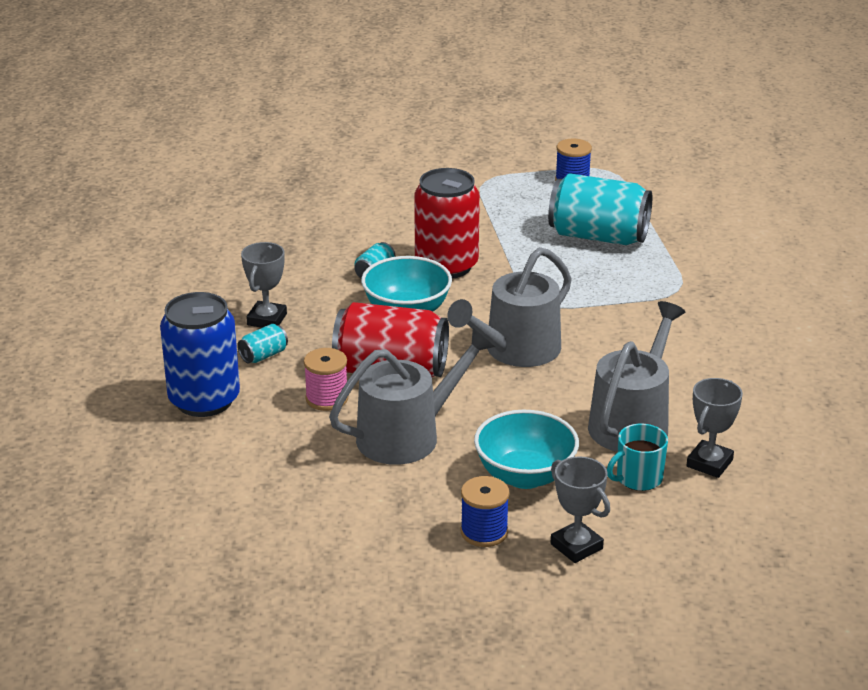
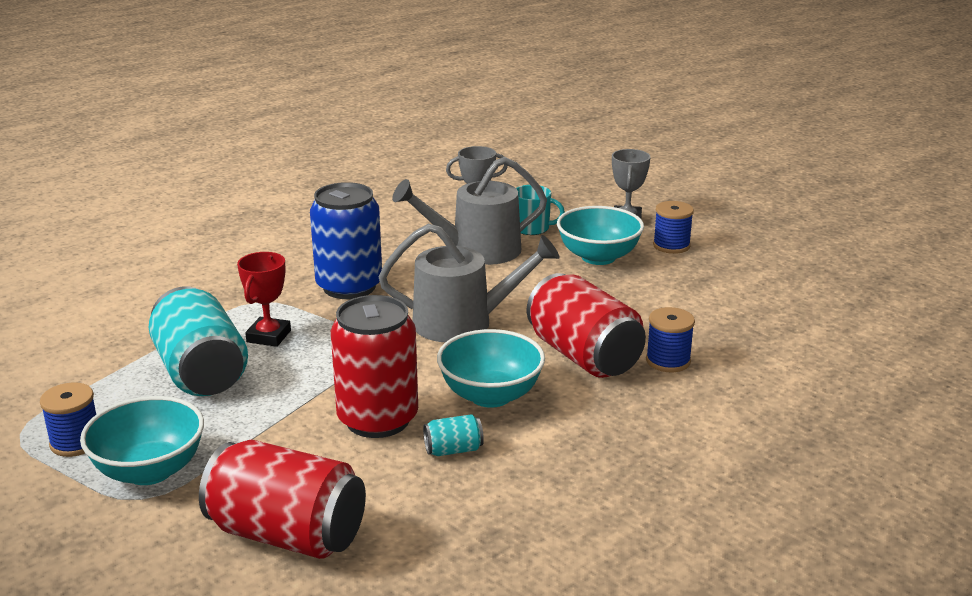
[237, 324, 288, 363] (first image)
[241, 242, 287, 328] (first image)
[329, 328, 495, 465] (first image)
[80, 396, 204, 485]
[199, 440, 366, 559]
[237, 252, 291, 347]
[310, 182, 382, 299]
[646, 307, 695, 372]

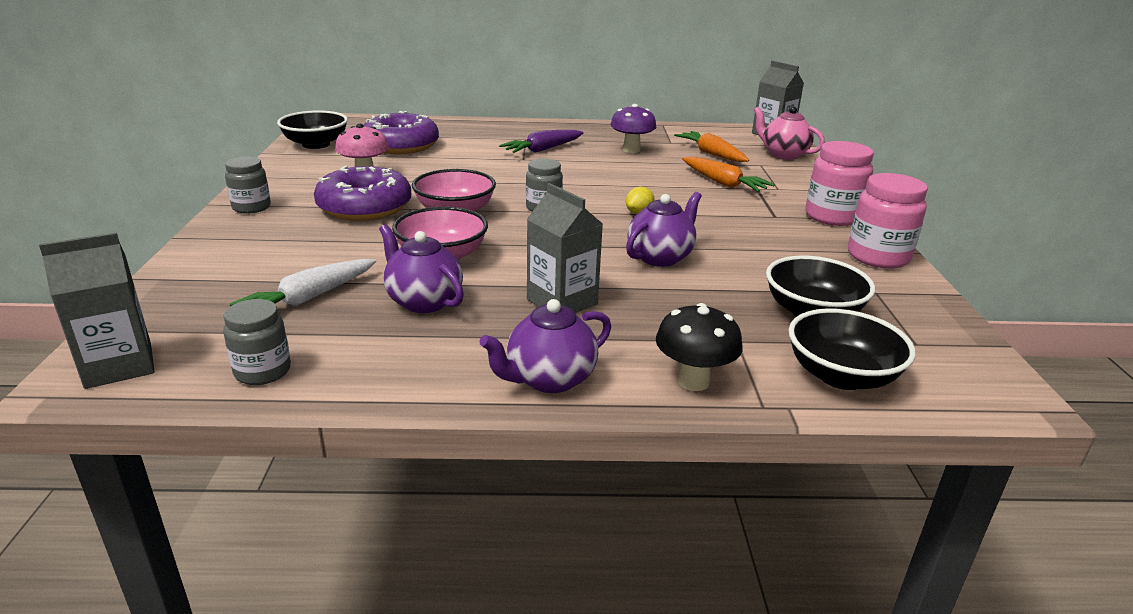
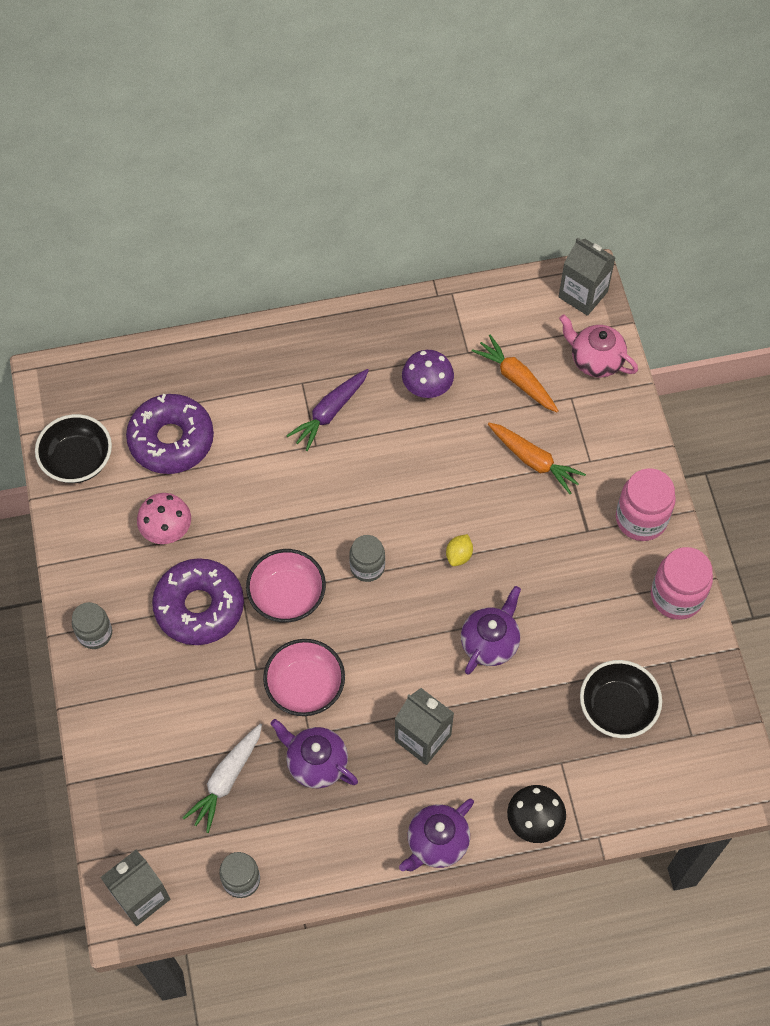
[788, 308, 916, 390] (first image)

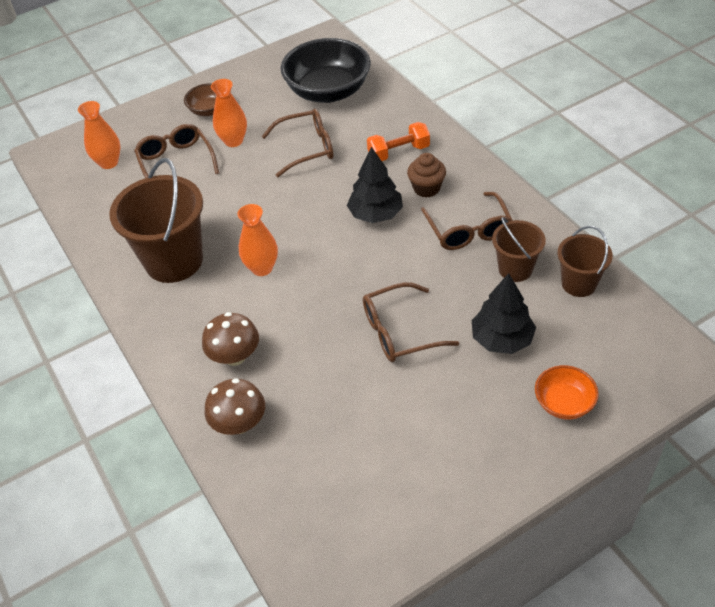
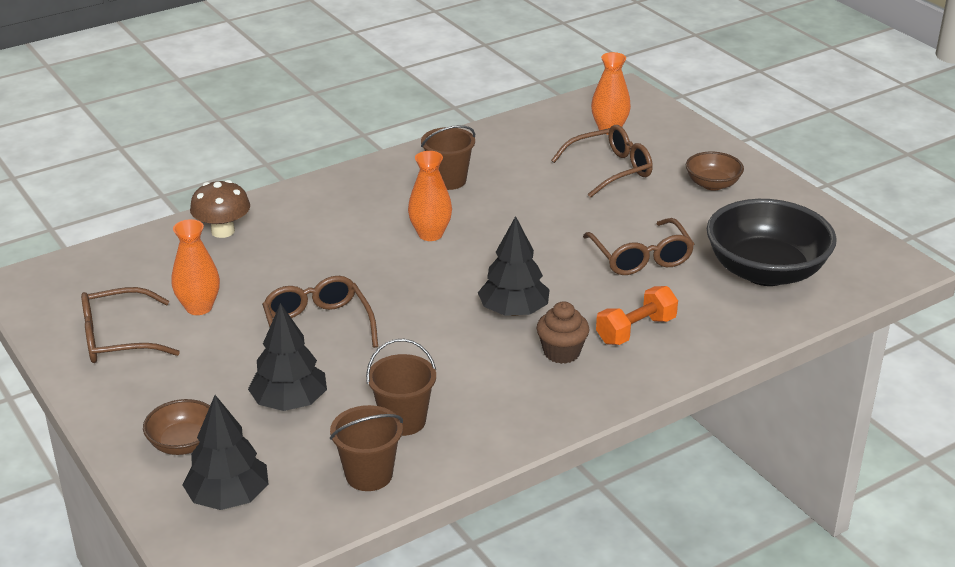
[202, 312, 259, 366] (first image)
[183, 395, 269, 510]
[171, 219, 220, 315]
[81, 287, 180, 363]
[143, 399, 210, 455]
[596, 286, 678, 345]
[421, 125, 475, 190]

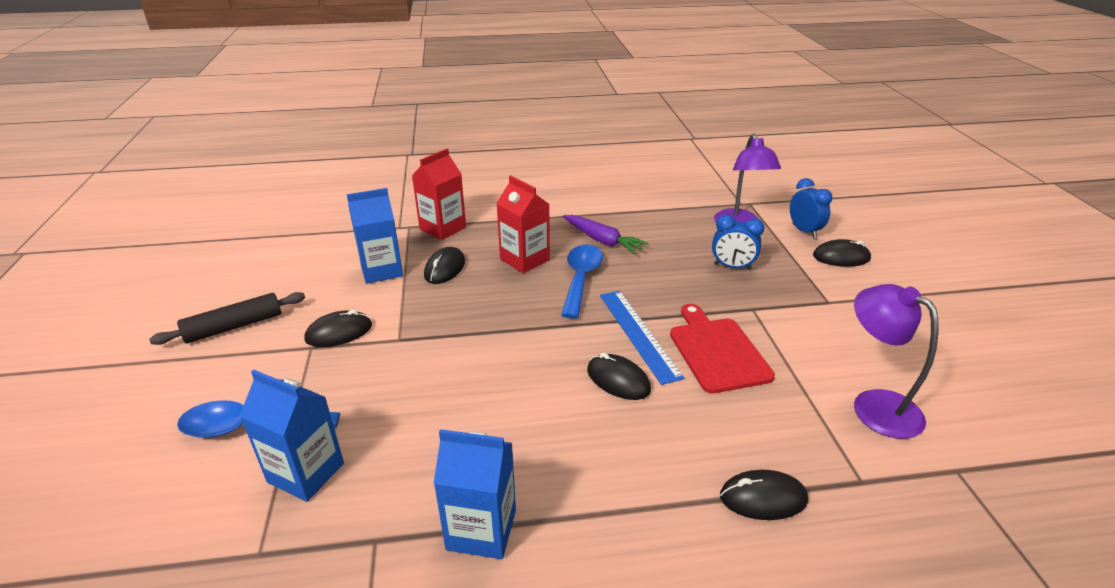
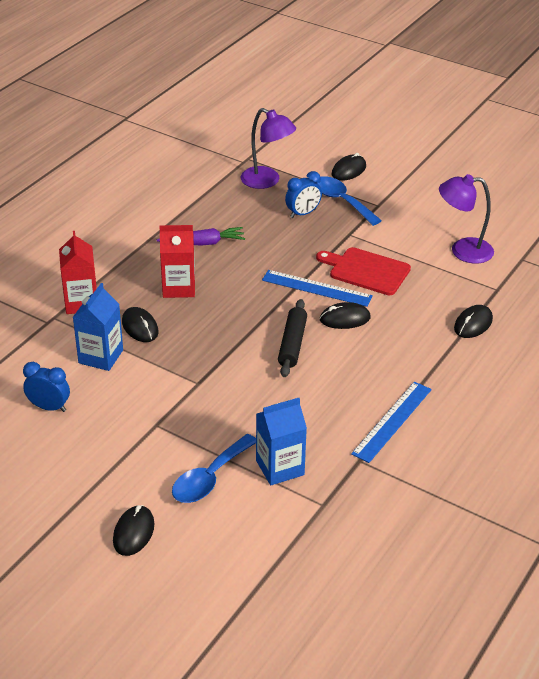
[278, 299, 307, 377]
[113, 505, 155, 556]
[316, 176, 382, 226]
[23, 362, 70, 412]
[351, 382, 432, 463]

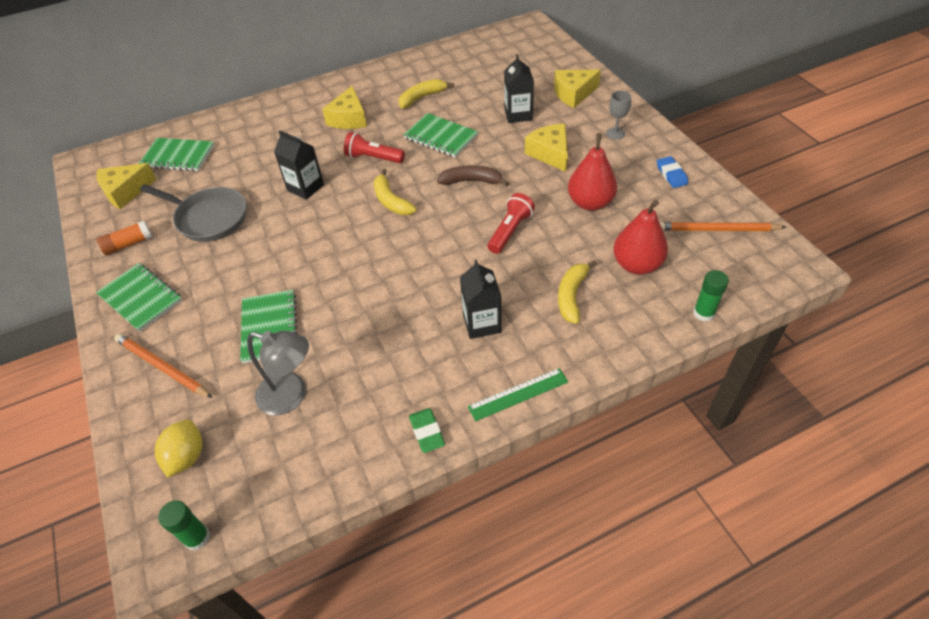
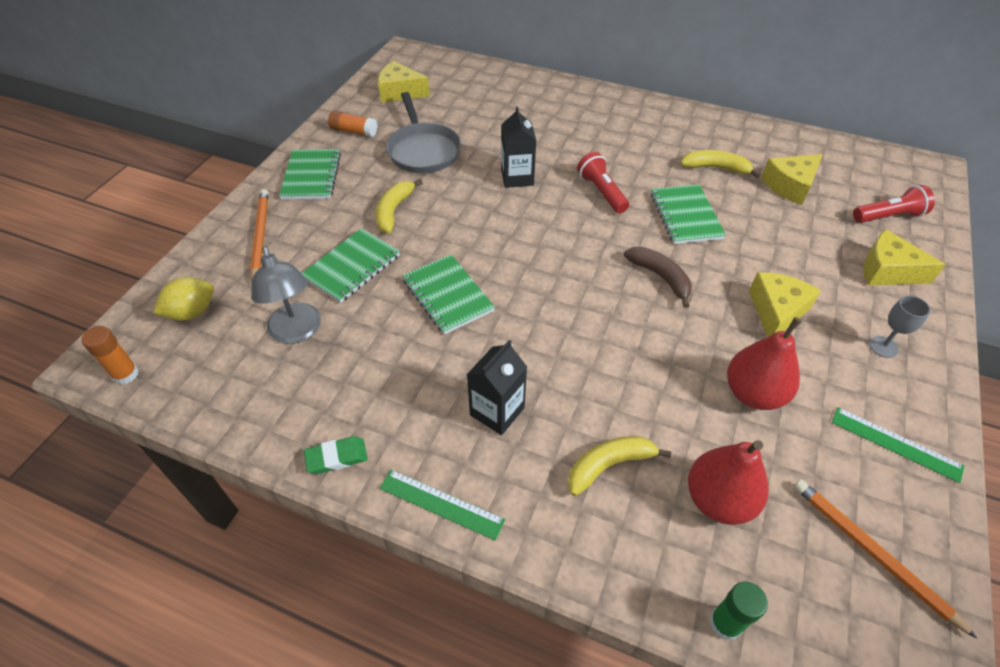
[504, 54, 534, 123] (first image)
[402, 254, 495, 335]
[761, 154, 823, 205]
[375, 179, 423, 233]
[853, 185, 935, 223]
[832, 407, 964, 483]
[81, 326, 139, 385]
[304, 436, 368, 474]

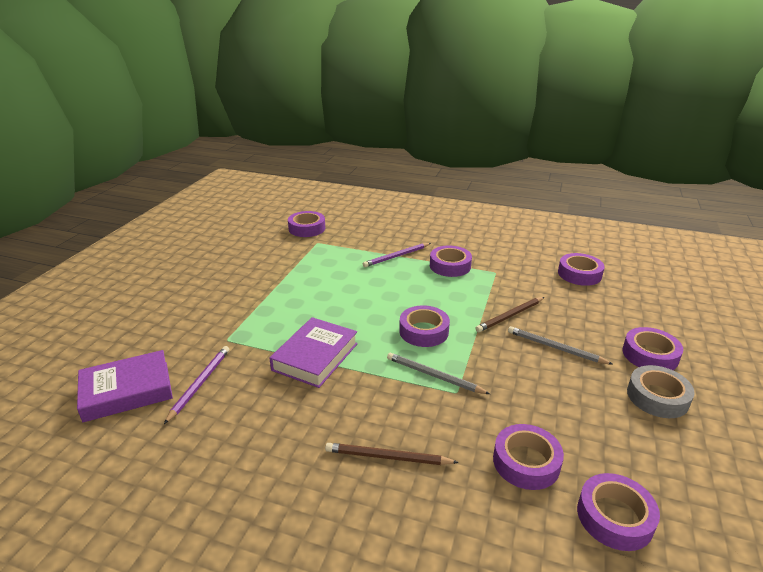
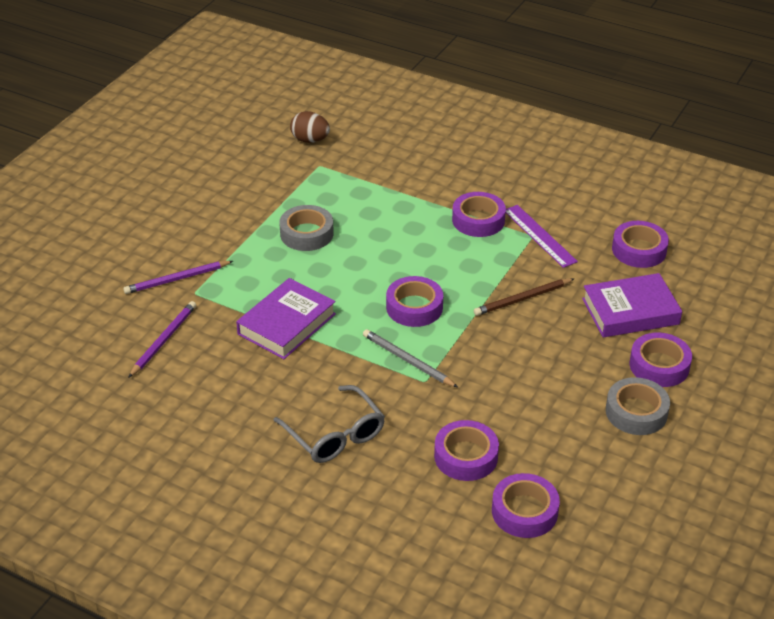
[508, 326, 613, 365] (first image)
[279, 205, 334, 251]
[506, 205, 578, 268]
[582, 273, 682, 338]
[123, 261, 233, 294]
[290, 111, 330, 143]
[274, 385, 385, 463]

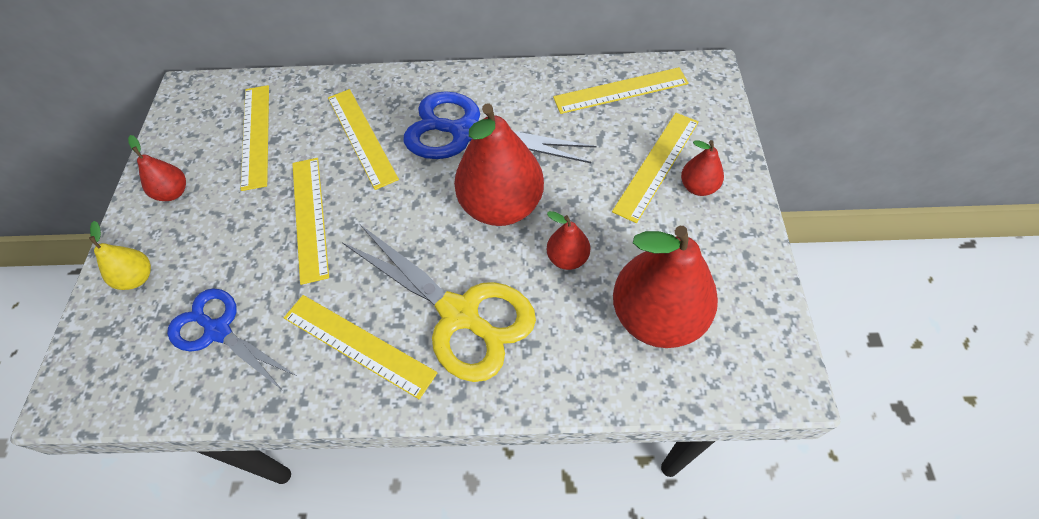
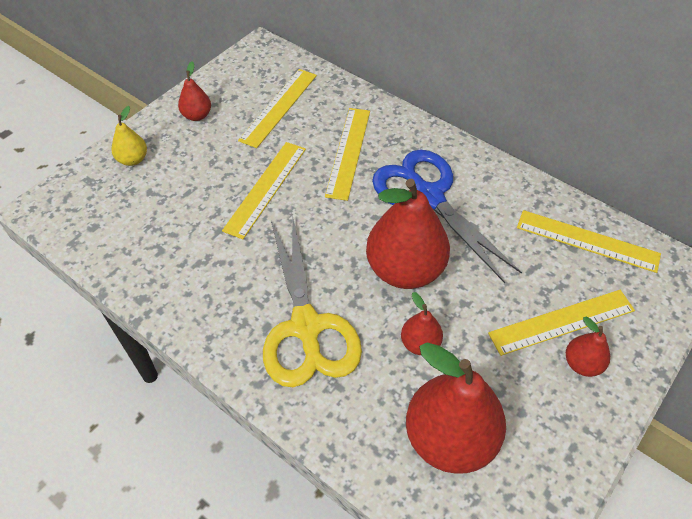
[167, 288, 296, 391] (first image)
[284, 295, 438, 399] (first image)

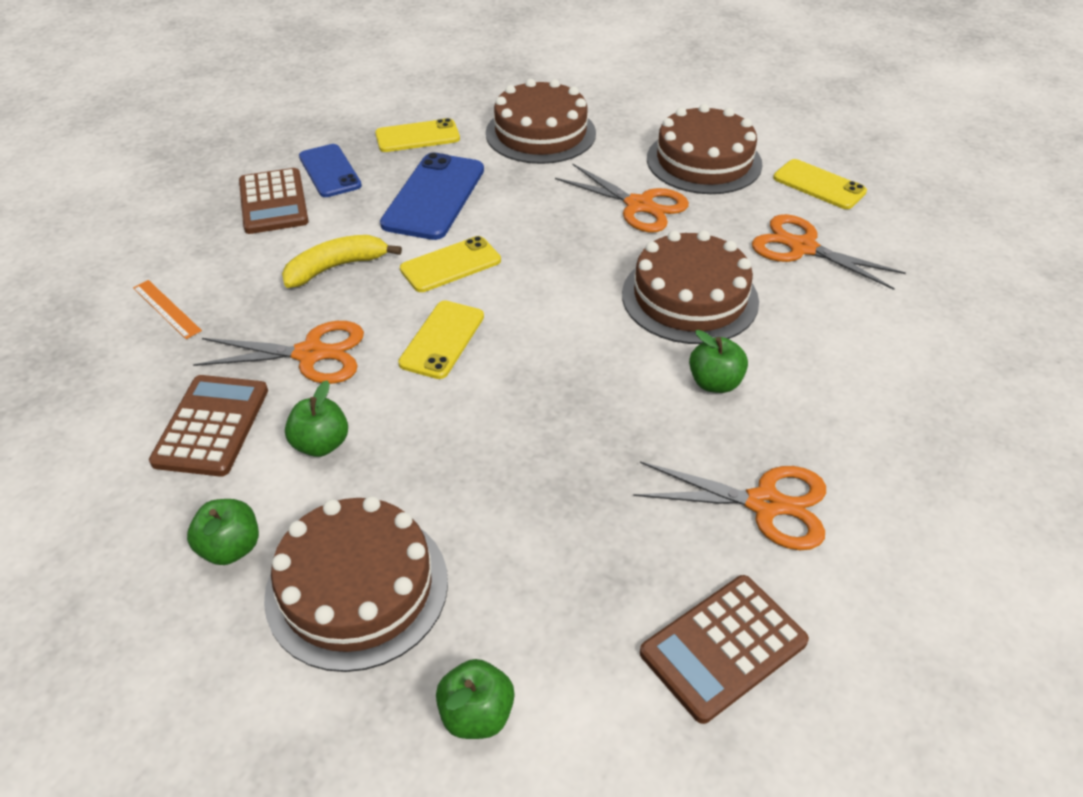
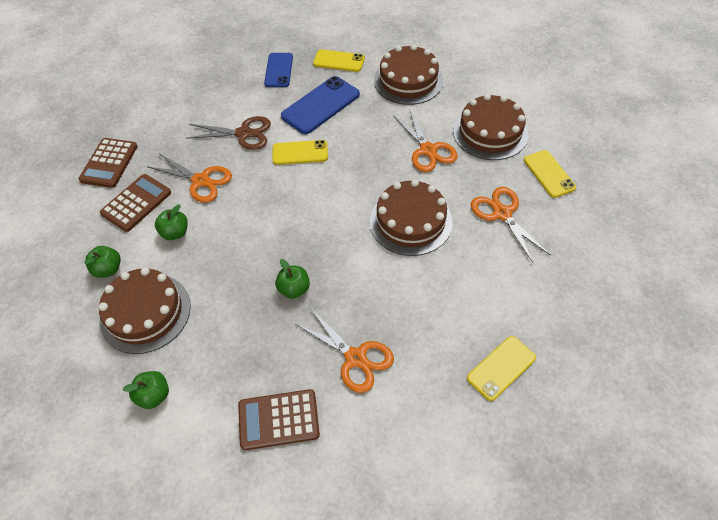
[133, 280, 202, 339] (first image)
[78, 138, 138, 188]
[467, 336, 536, 401]
[275, 259, 310, 299]
[186, 116, 271, 150]

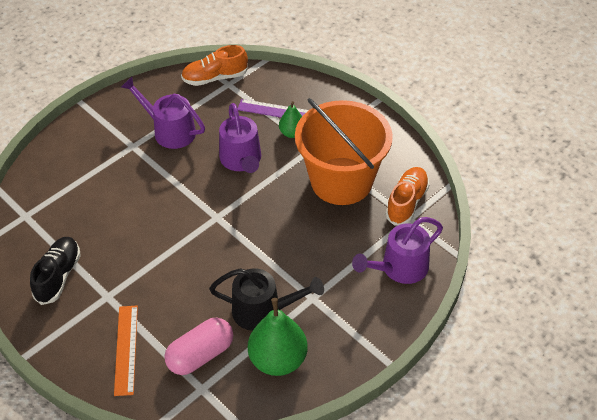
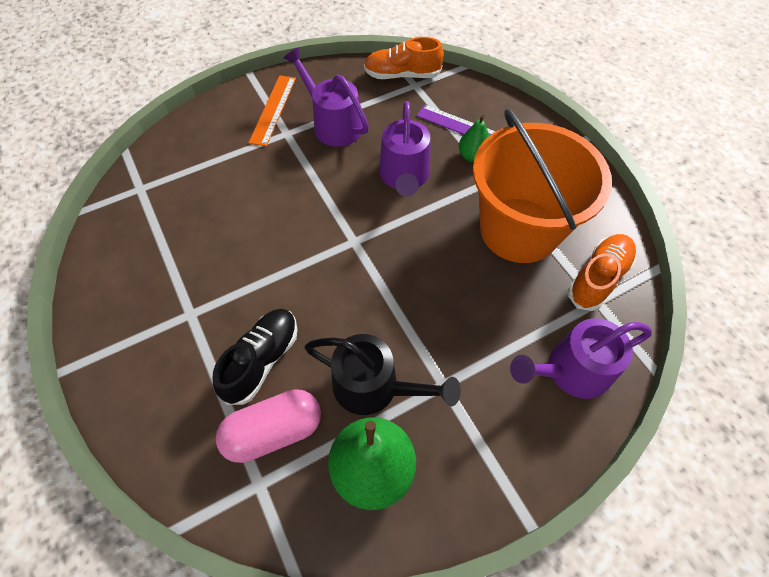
[213, 309, 298, 405]
[249, 75, 296, 147]

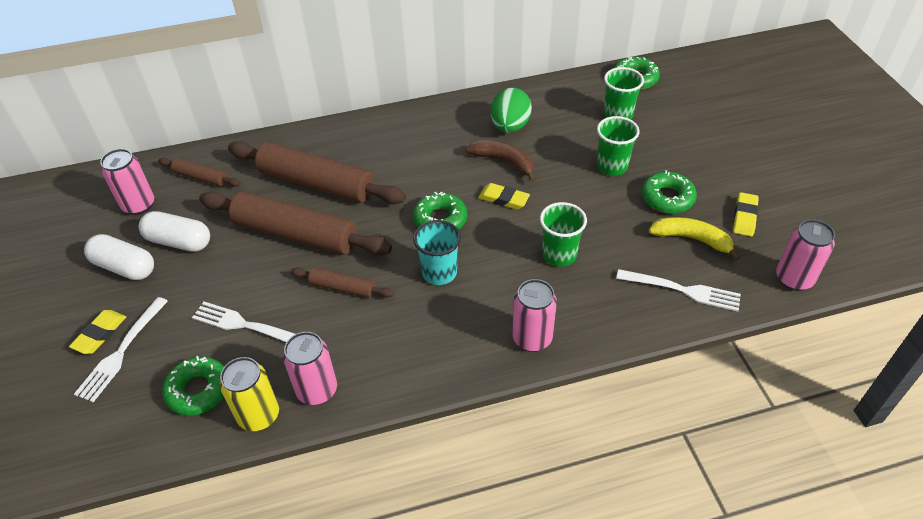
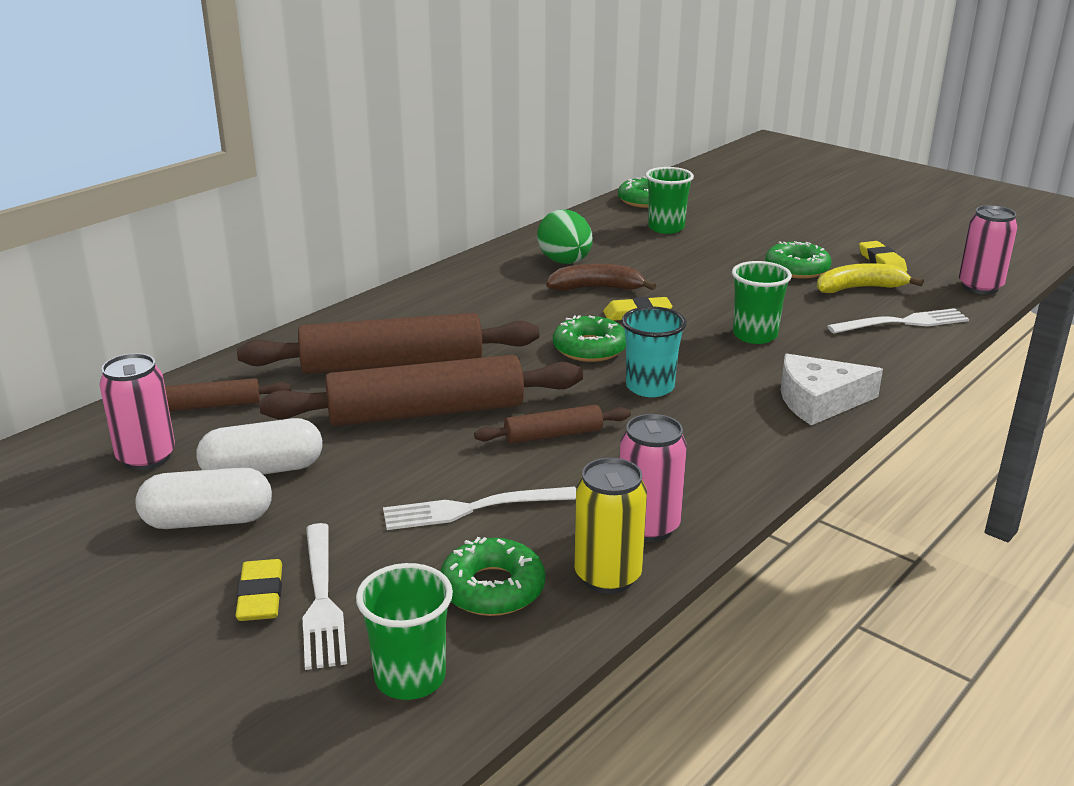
[356, 563, 453, 700]
[781, 354, 883, 425]

